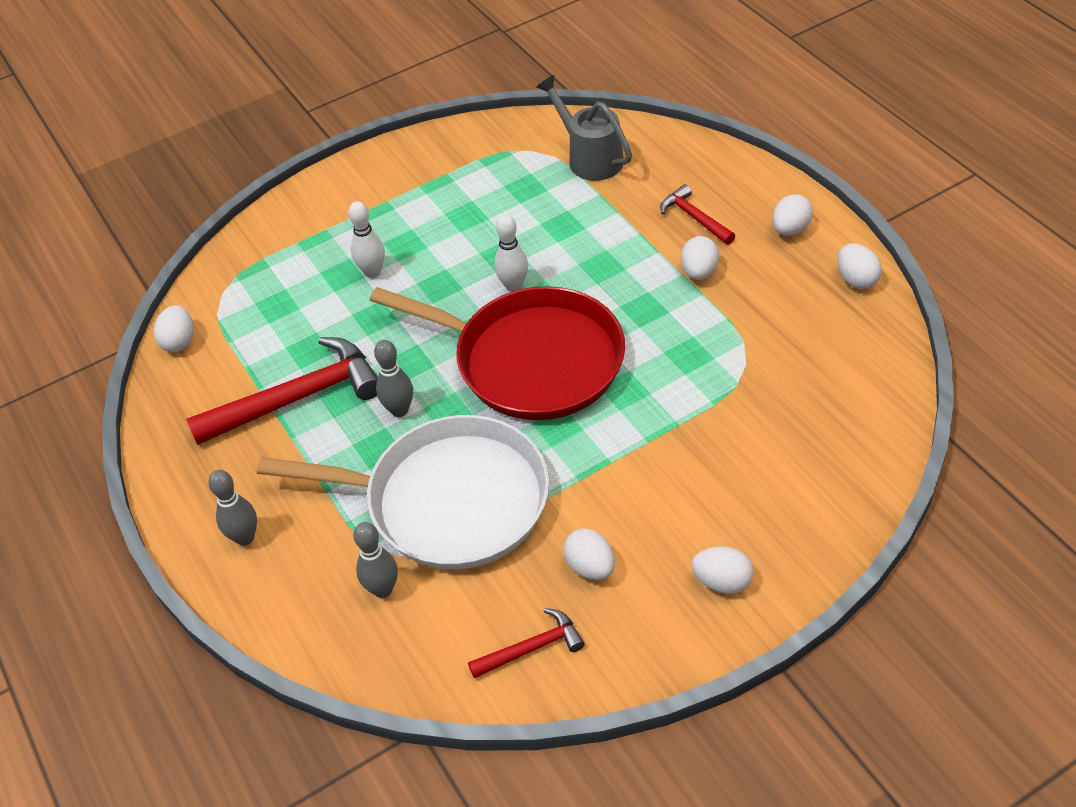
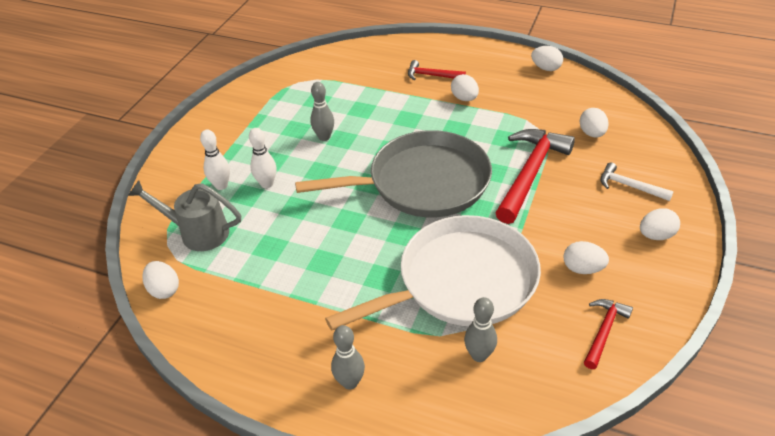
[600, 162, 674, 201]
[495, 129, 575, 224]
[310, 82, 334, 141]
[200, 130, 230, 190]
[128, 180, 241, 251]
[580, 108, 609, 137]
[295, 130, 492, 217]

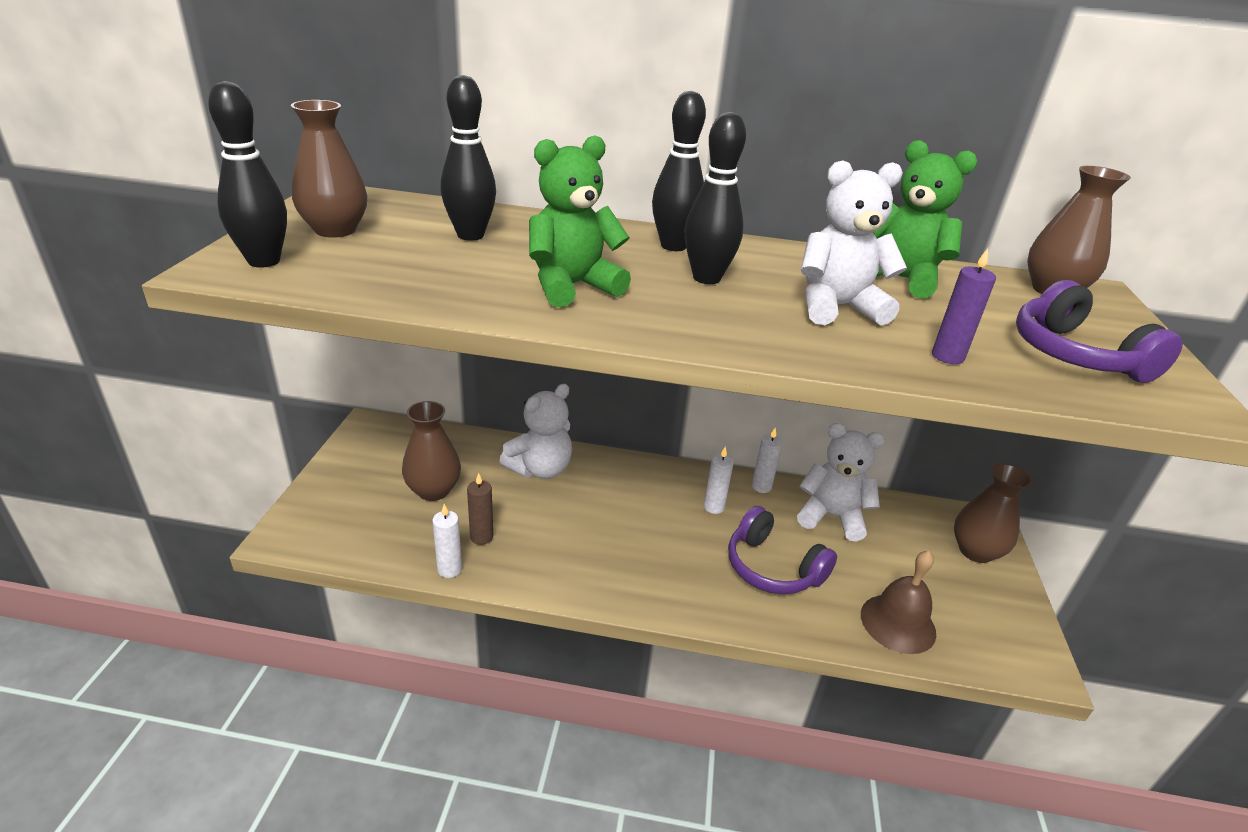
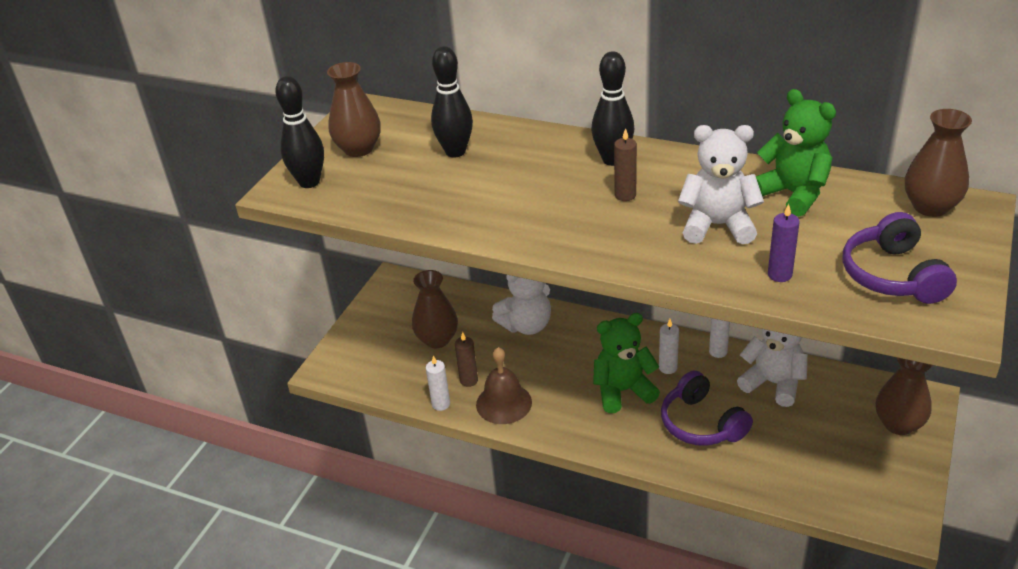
[593, 313, 660, 413]
[476, 347, 532, 424]
[614, 128, 637, 201]

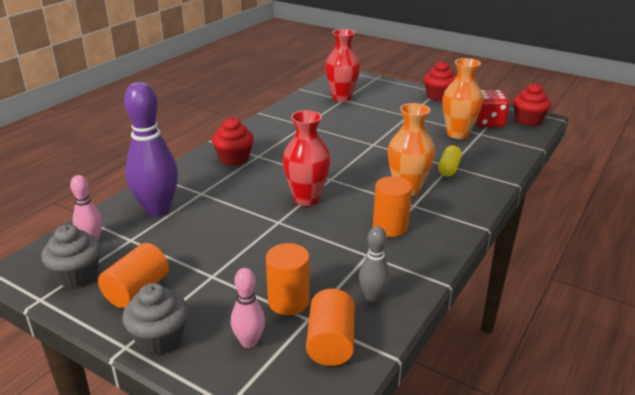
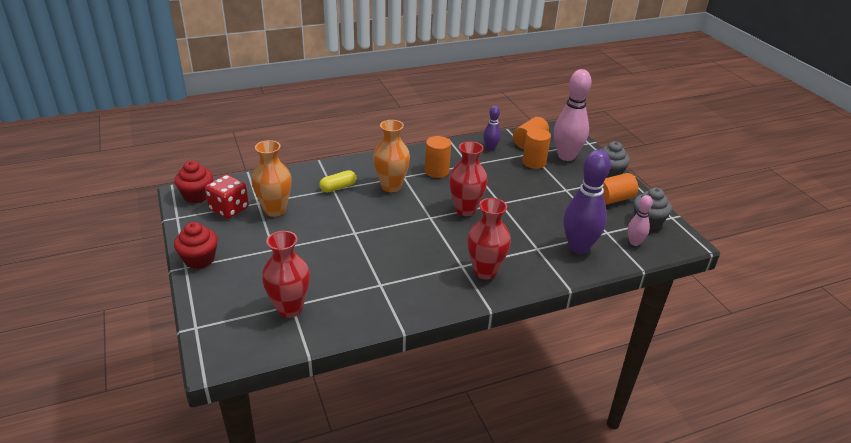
[467, 198, 511, 280]
[483, 106, 501, 151]
[554, 69, 592, 161]

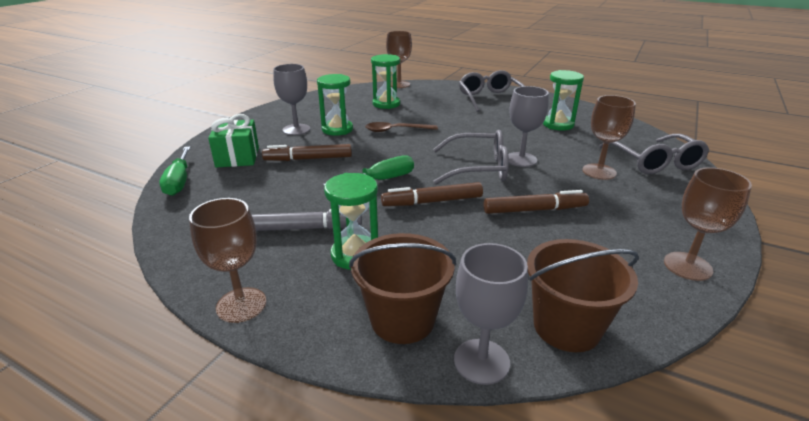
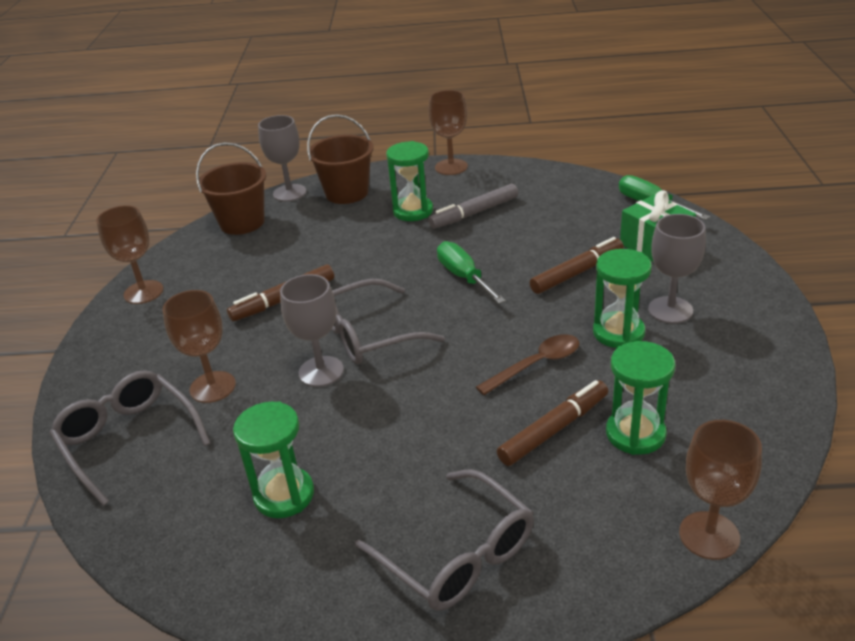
[497, 380, 608, 466]
[437, 241, 506, 304]

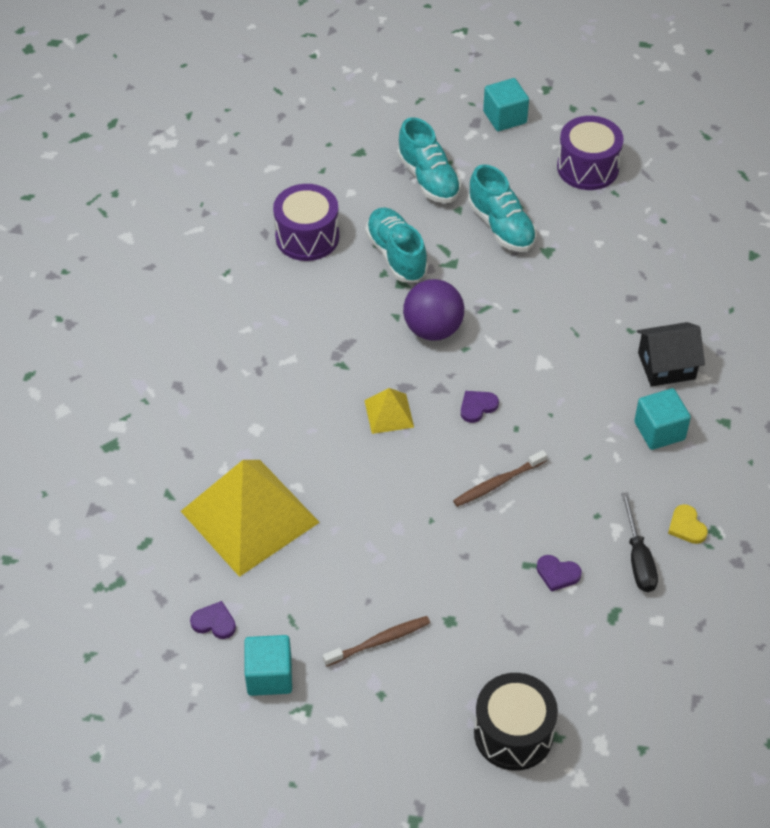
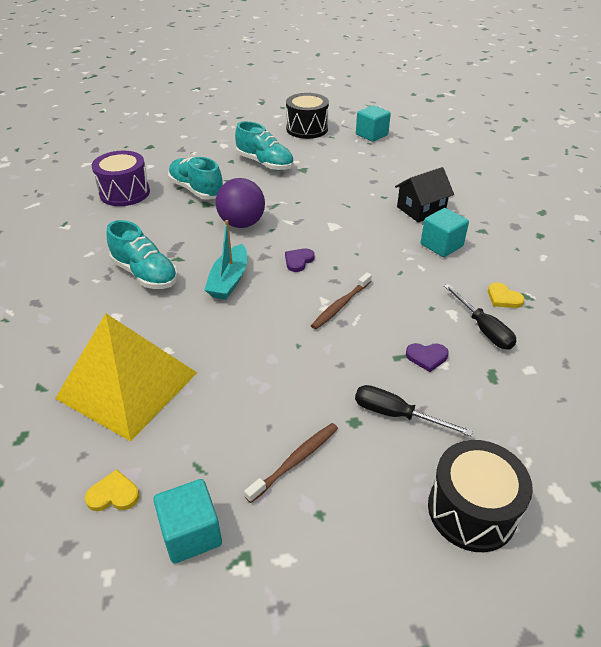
[355, 385, 473, 436]
[107, 220, 178, 289]
[356, 105, 391, 142]
[204, 220, 247, 300]
[85, 470, 139, 511]
[286, 93, 329, 139]

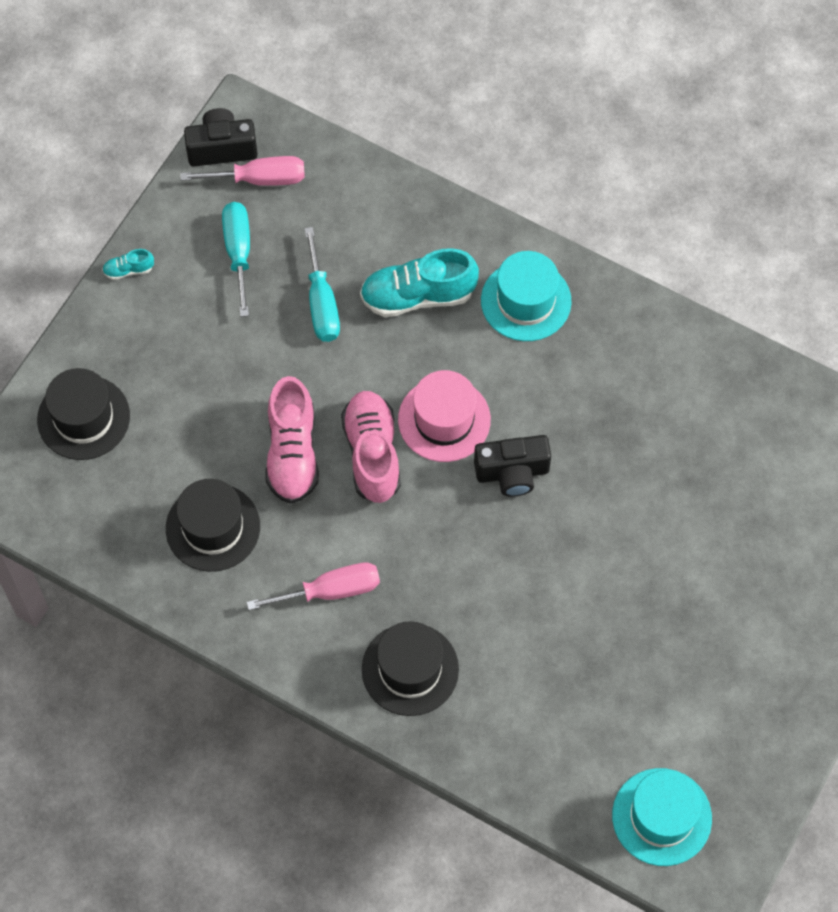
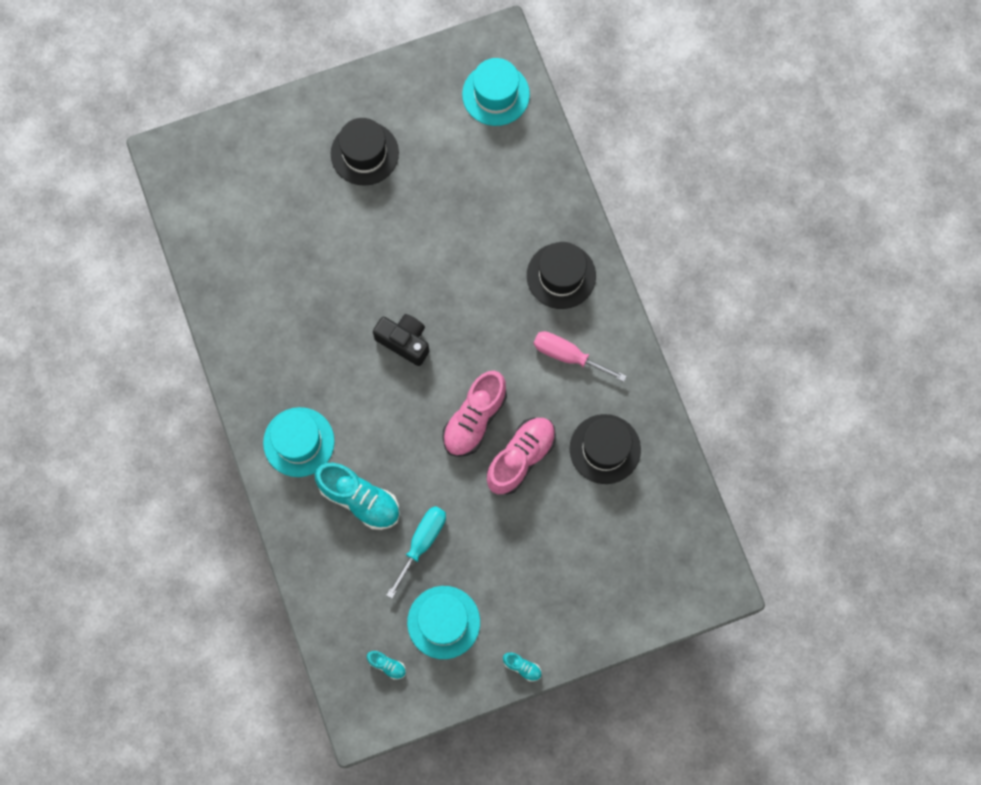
[184, 108, 258, 167] (first image)
[398, 370, 491, 462] (first image)
[331, 118, 399, 186]
[367, 651, 406, 680]
[407, 586, 480, 659]

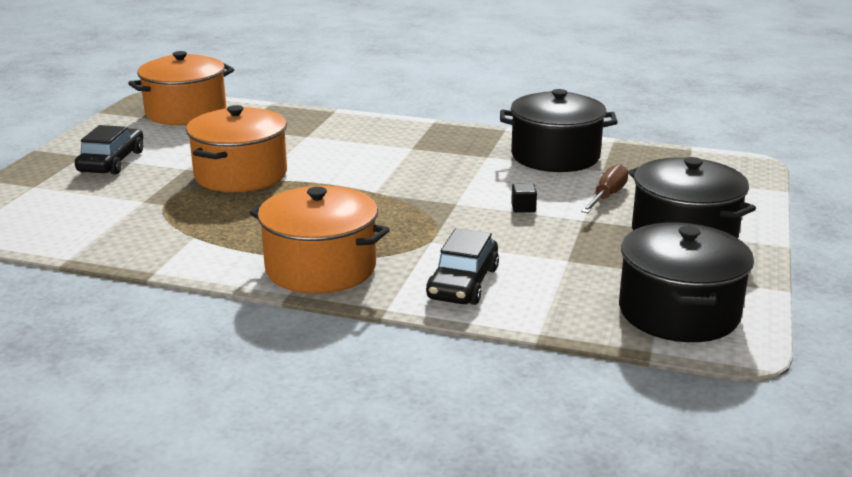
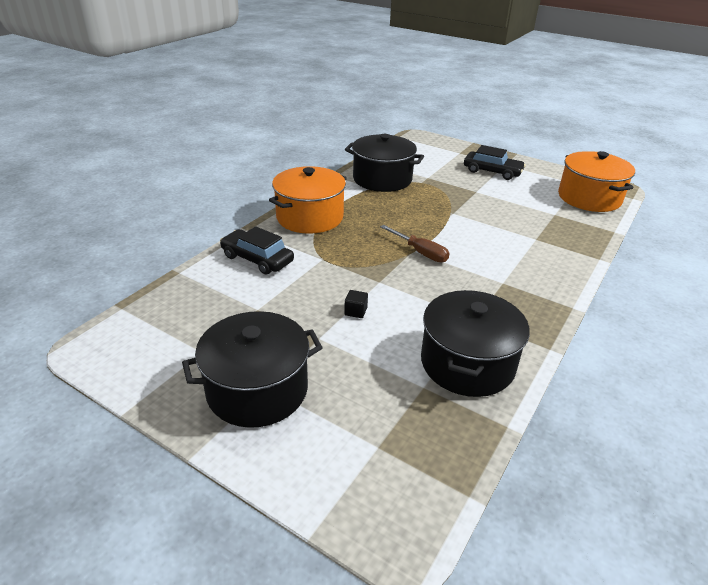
[186, 105, 287, 192] (first image)
[380, 225, 449, 263]
[345, 134, 424, 192]

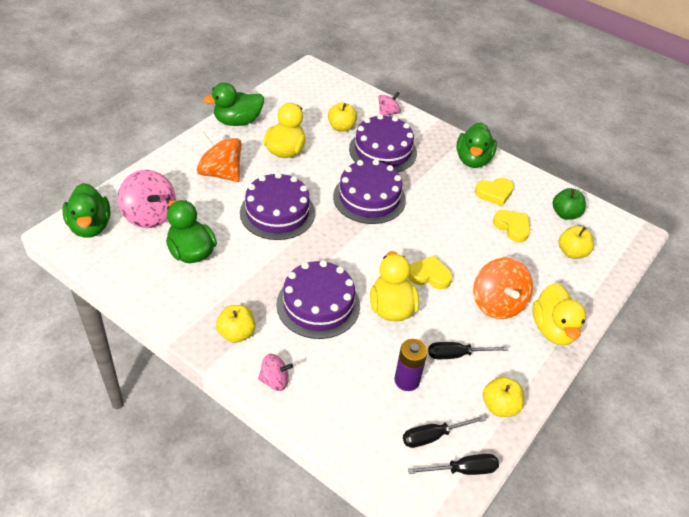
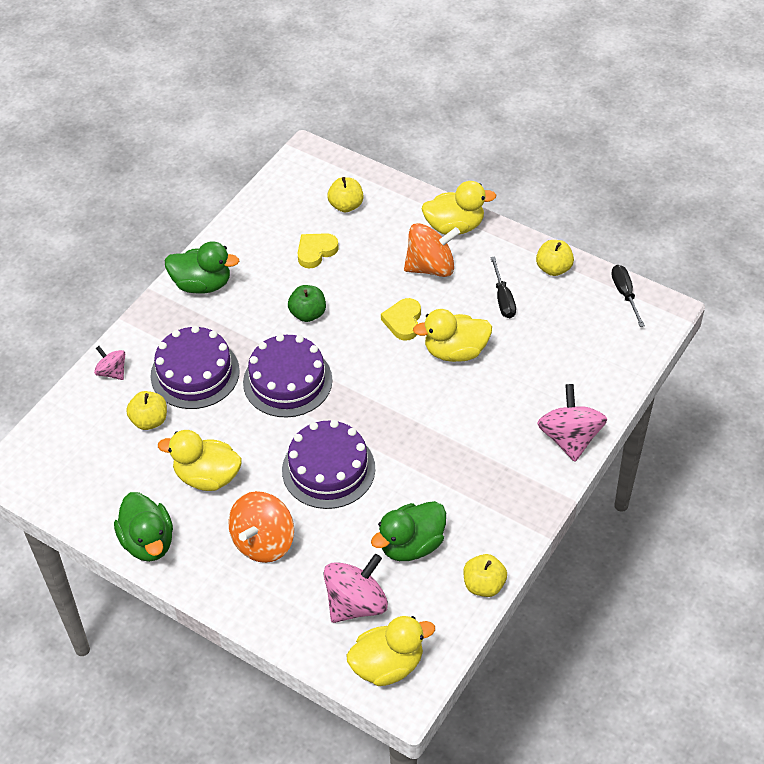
[276, 260, 360, 339] (first image)
[395, 339, 428, 391] (first image)
[403, 416, 486, 448] (first image)
[475, 178, 514, 206] (first image)
[463, 554, 507, 597]
[288, 285, 326, 322]
[346, 616, 435, 686]
[537, 384, 607, 462]

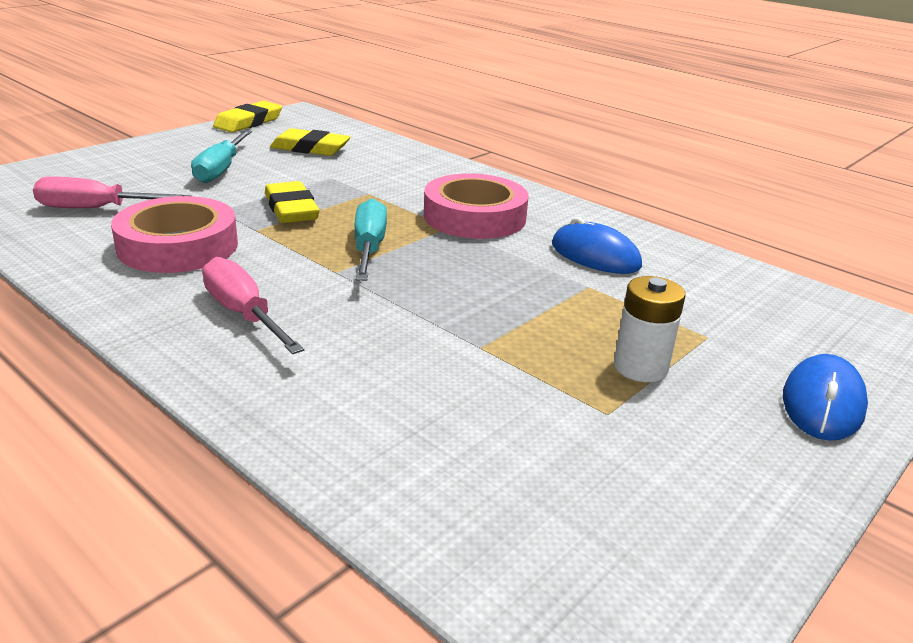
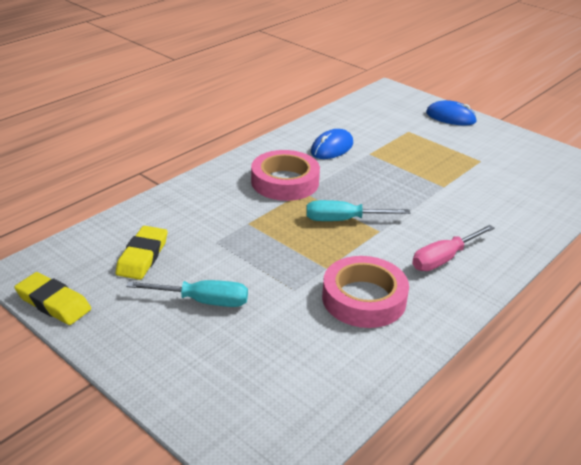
[33, 177, 192, 208] (first image)
[265, 181, 320, 223] (first image)
[614, 276, 685, 382] (first image)

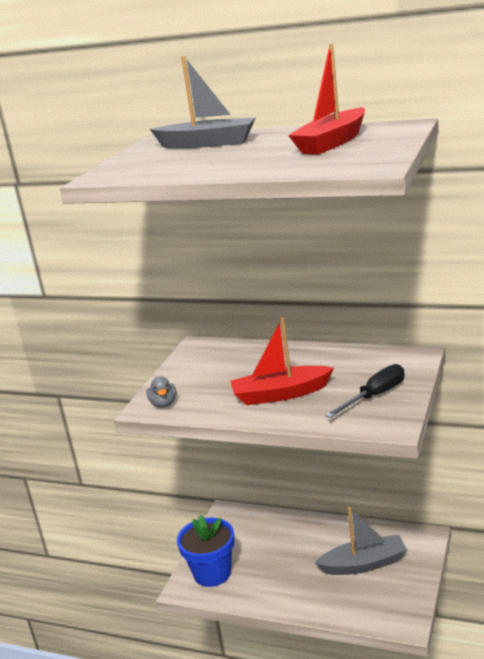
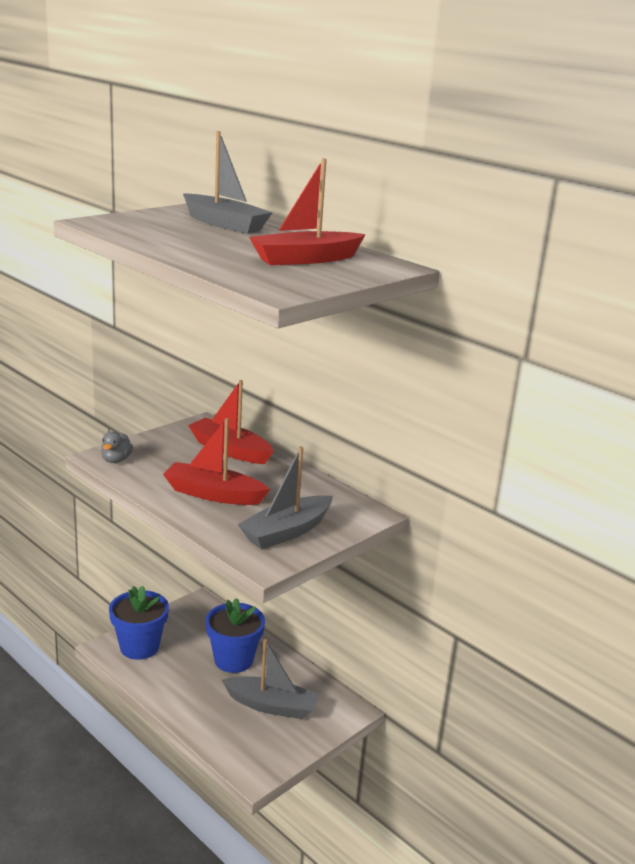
[188, 380, 274, 464]
[205, 598, 265, 673]
[237, 447, 333, 549]

